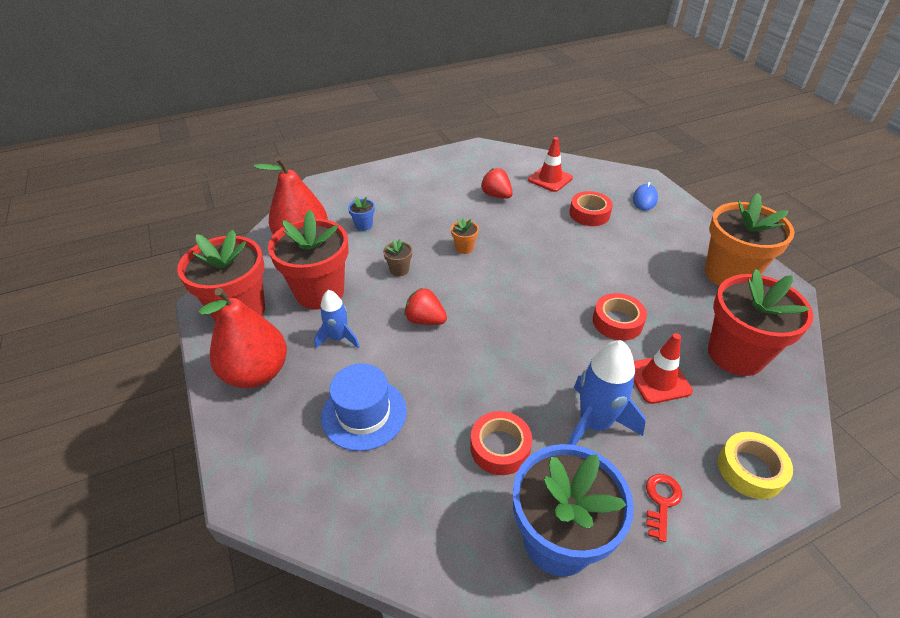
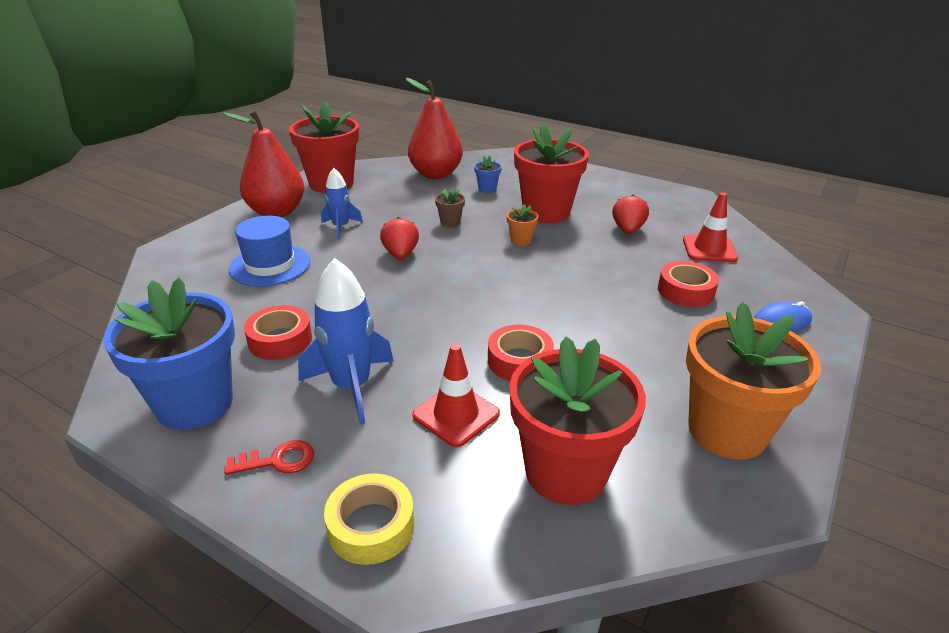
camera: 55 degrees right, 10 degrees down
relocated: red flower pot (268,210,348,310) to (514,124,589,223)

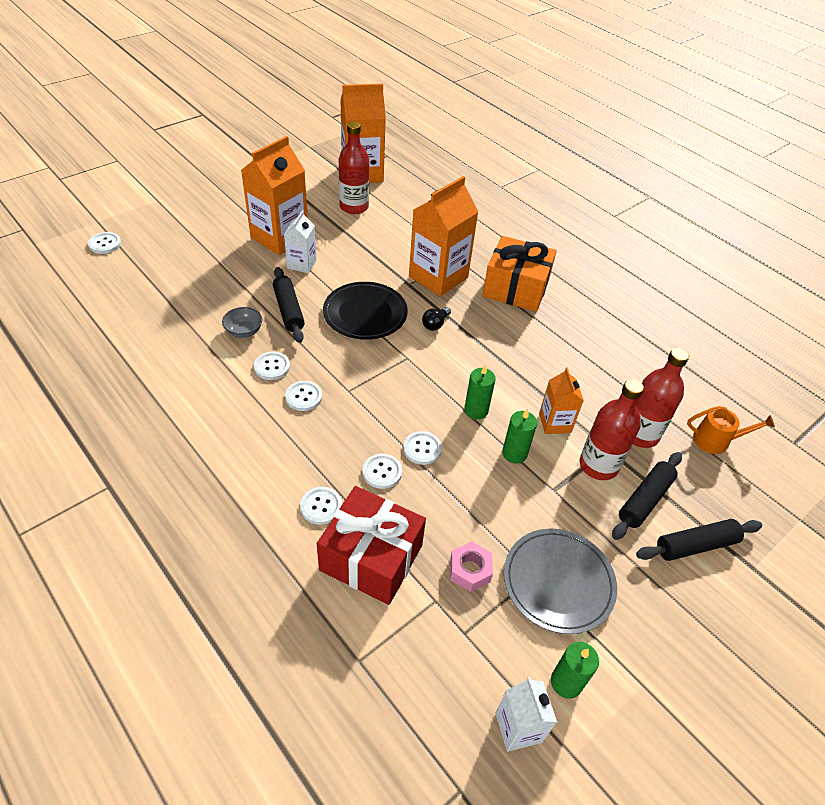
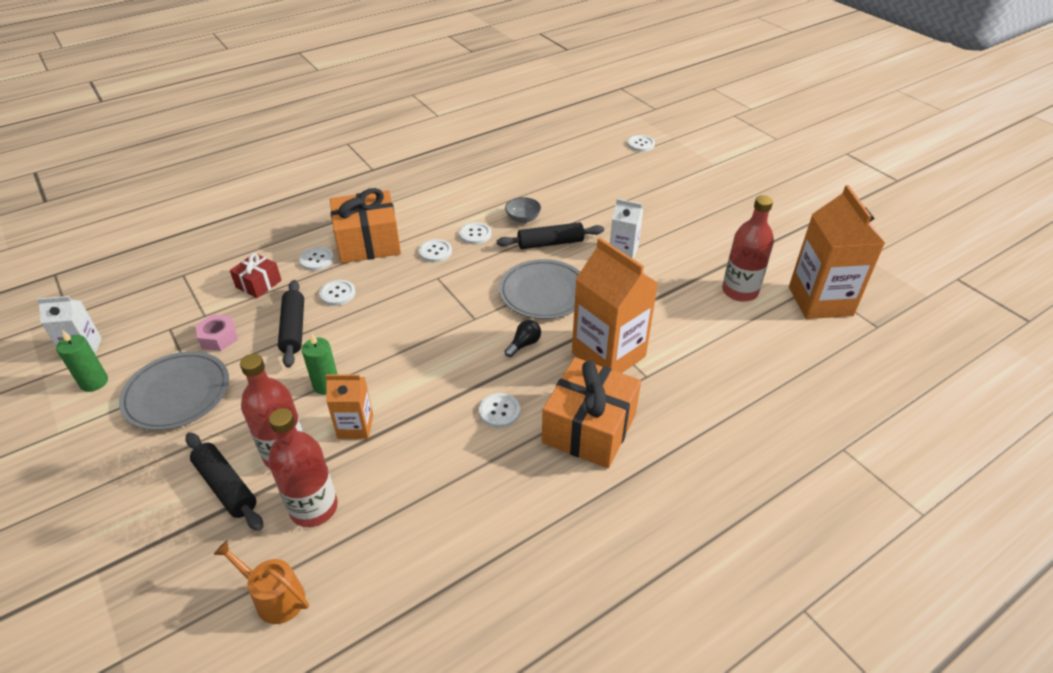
camera: 100 degrees right, 5 degrees down
missing: orange carton (241,136,308,255); green candle (464,364,496,420)
appeared: orange gift (330,188,401,263)
relocated: white button (403,431,442,465) to (479,393,520,428); black rolling pin (636,519,762,561) to (278,280,304,368)
colour: black plate (323,282,408,340) to grey plate (499,259,580,319)
spun: black light bulb (422,307,451,331) = (504,320,541,357) 90 degrees clockwise; orange watering can (687,406,775,454) = (213,540,309,624) 105 degrees clockwise
size: red gift (317,486,426,605) = (230,253,282,298) x0.53

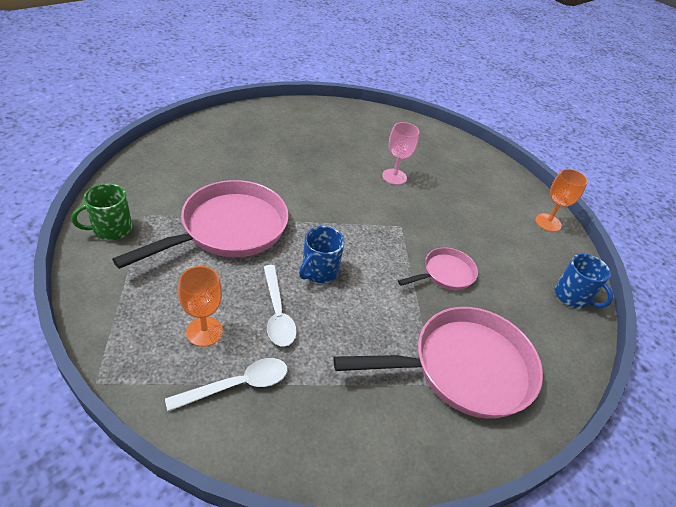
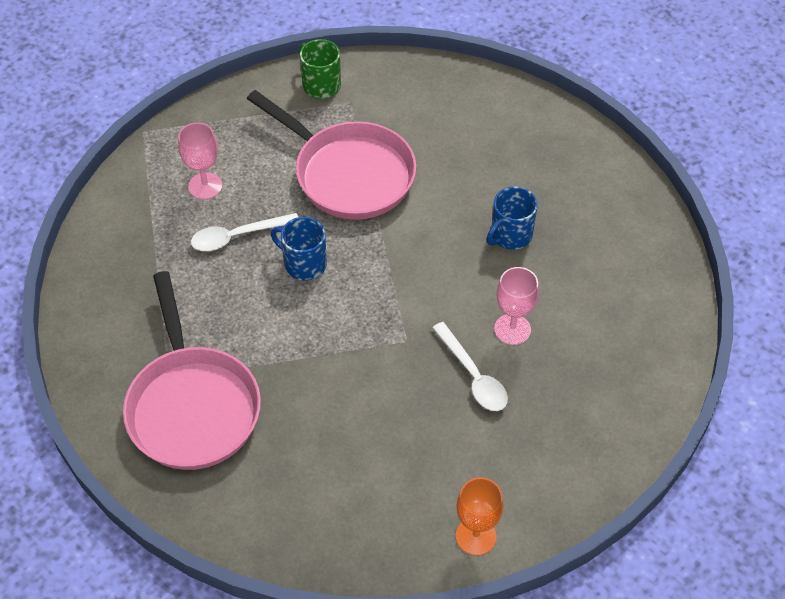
camera: 90 degrees right, 10 degrees up
missing: pink pan (398,247,478,290)
relocated: white spoon (165,358,288,412) to (432,322,508,411); blue mug (555,254,613,308) to (487,187,538,250)
colour: orange goblet (178,266,223,347) to pink goblet (178,123,222,200)

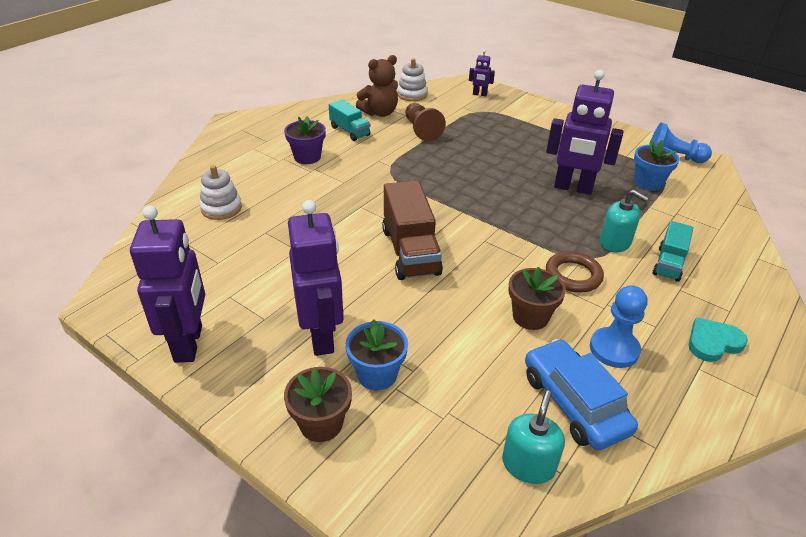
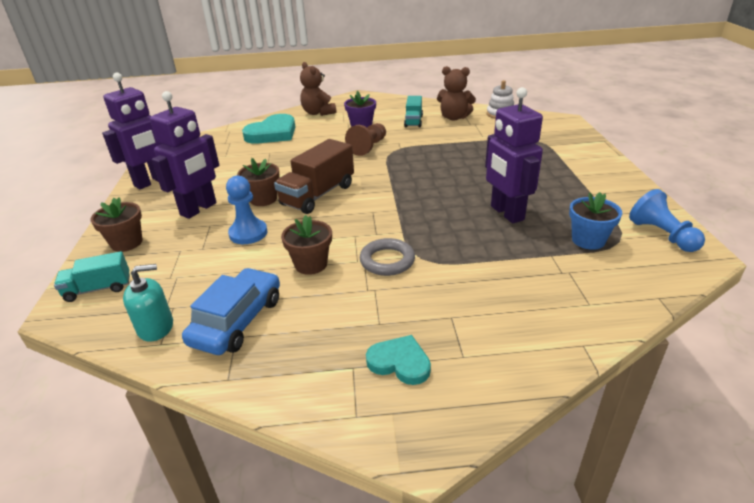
camera: 50 degrees right, 5 degrees down
missing: blue flower pot (346,319,408,390); purple robot (469,50,495,96); turquoise soap dispenser (600,190,649,252)
appeared: brown flower pot (237,158,280,206); brown teddy bear (300,62,336,116)
relocated: brown pawn (405,103,446,142) to (345,123,386,156); blue pawn (590,285,647,368) to (226,176,267,244); turquoise truck (653,221,693,282) to (54,251,130,302)
exchanged: white stacking toy (199,165,242,220) to turquoise heart (242,114,295,144)
colour: brown ring (546,251,604,293) to grey ring (360,238,415,276)

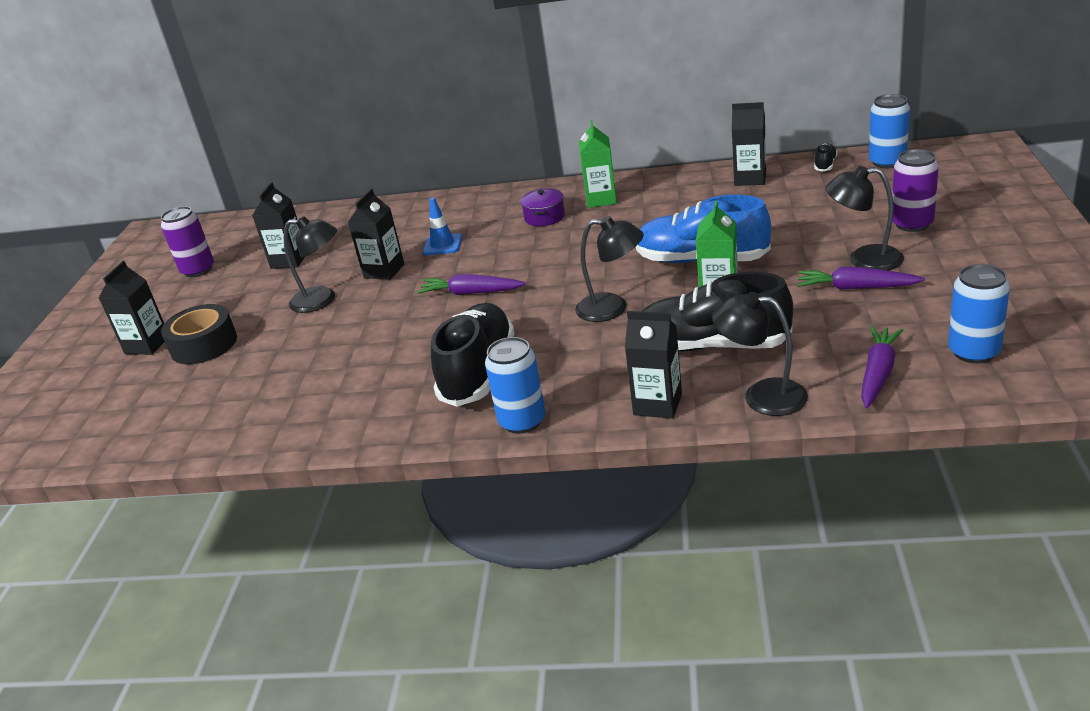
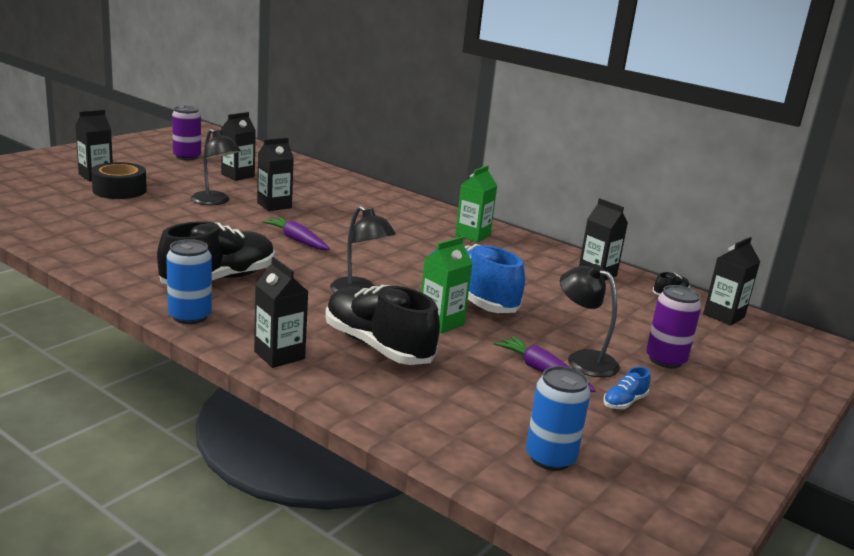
camera: 25 degrees right, 10 degrees down
missing: blue traffic cone (423,197,462,255); purple pot (520,188,565,226); black lamp (712,292,808,416); purple carrot (861,326,903,408)
appeared: blue shoe (603,367,650,409)
exchanged: blue can (869,94,910,169) to black carton (703,237,760,325)

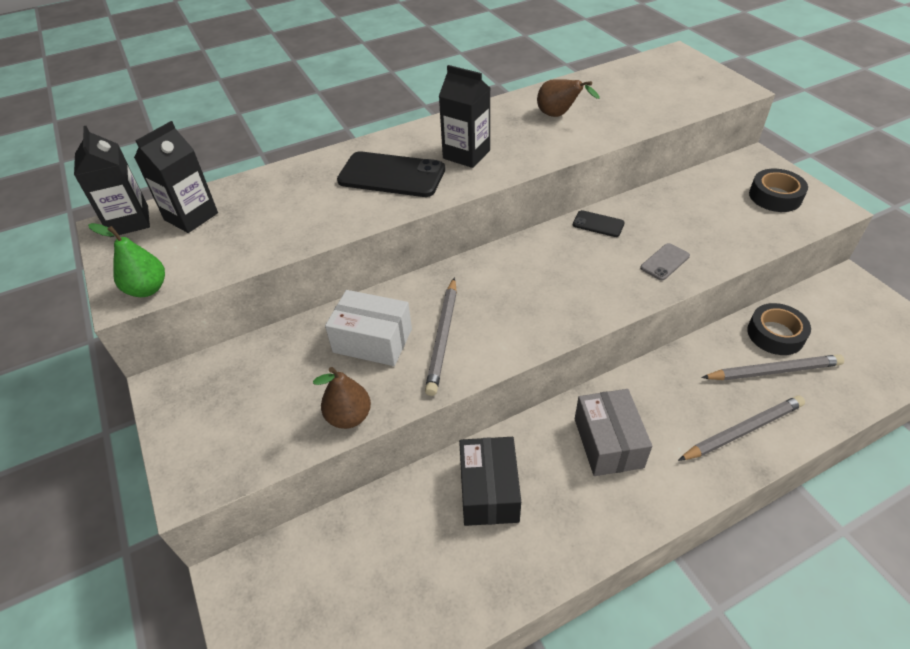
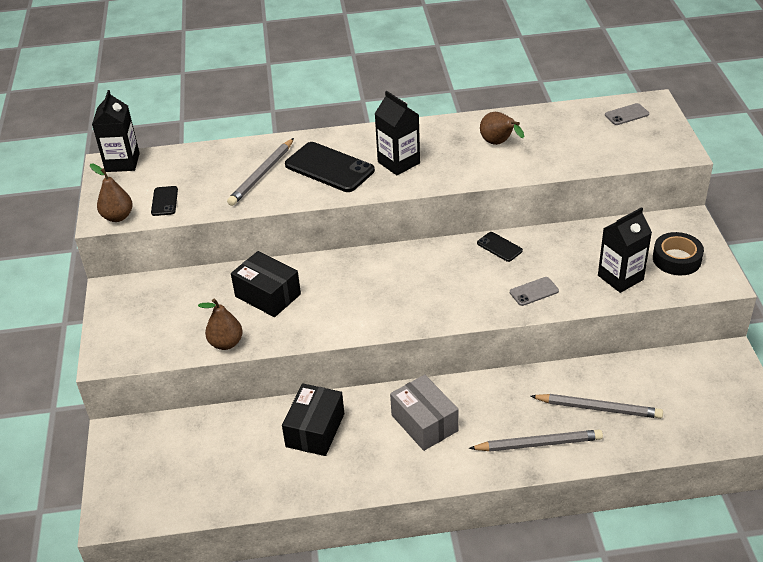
camera: 20 degrees right, 5 degrees down
missing: black tape (747,303,811,355)
appeared: black phone (151,186,178,216); grey phone (605,103,649,125)
relocated: black carton (134,121,218,233) to (598,207,652,293); grey pencil (425,277,457,396) to (227,138,294,206)
colour: green pear (88,223,165,297) to brown pear (90,164,133,222); white box (325,290,412,366) to black box (231,251,301,317)
spun: grey box (575,389,652,476) = (390,375,459,451) 45 degrees counterclockwise

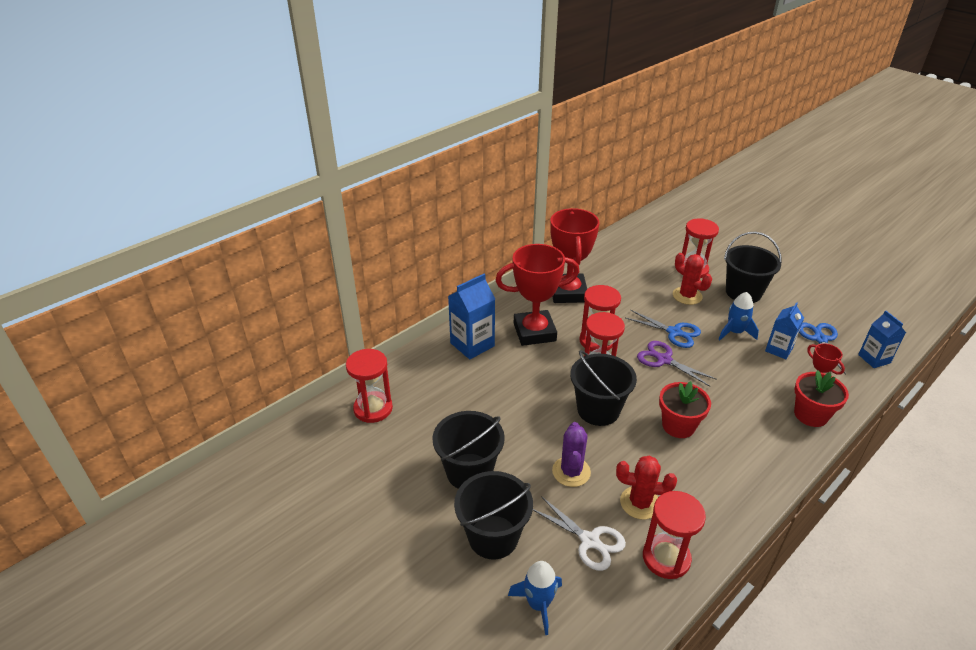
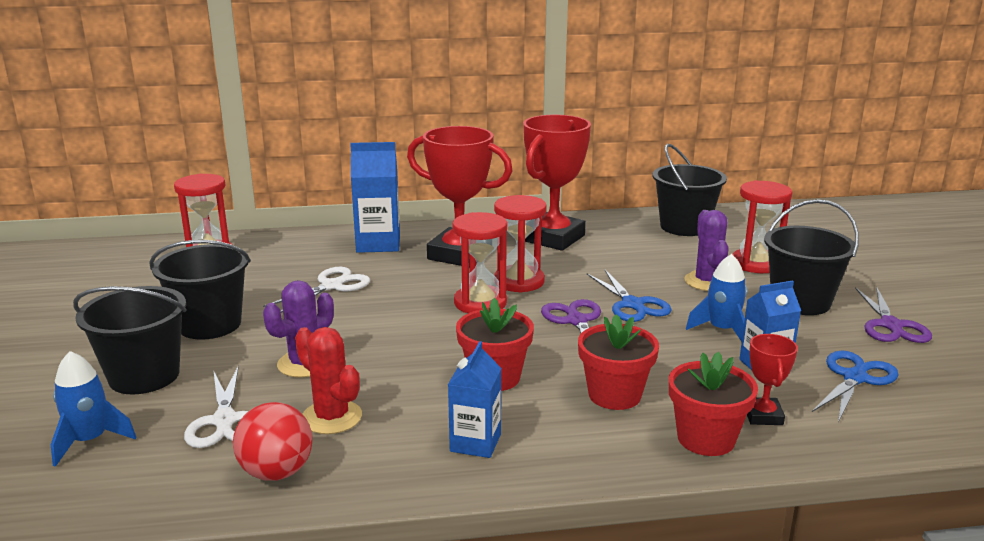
camera: 35 degrees right, 15 degrees down
appeared: white scissors (263,267,370,313); red flower pot (578,314,659,410); purple scissors (855,287,932,343)
relocated: black bucket (570,350,637,426) to (653,144,727,236); blue carton (858,311,906,368) to (448,341,502,458)
exchanged: red hourglass (643,491,706,579) to red ball (233,402,313,481)
colour: red cactus (673,253,712,305) to purple cactus (684,210,729,291)

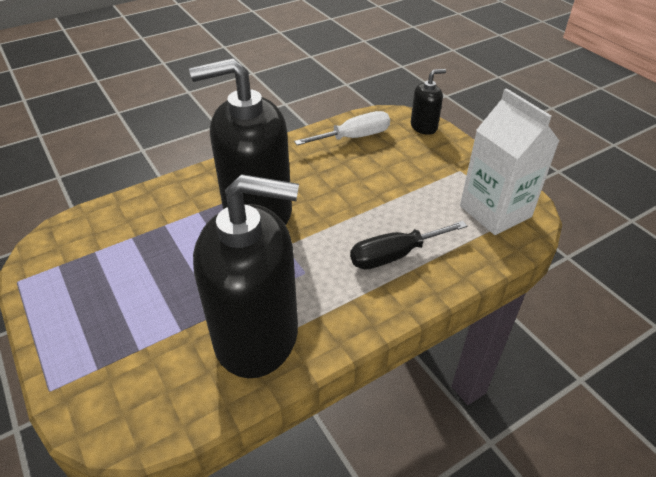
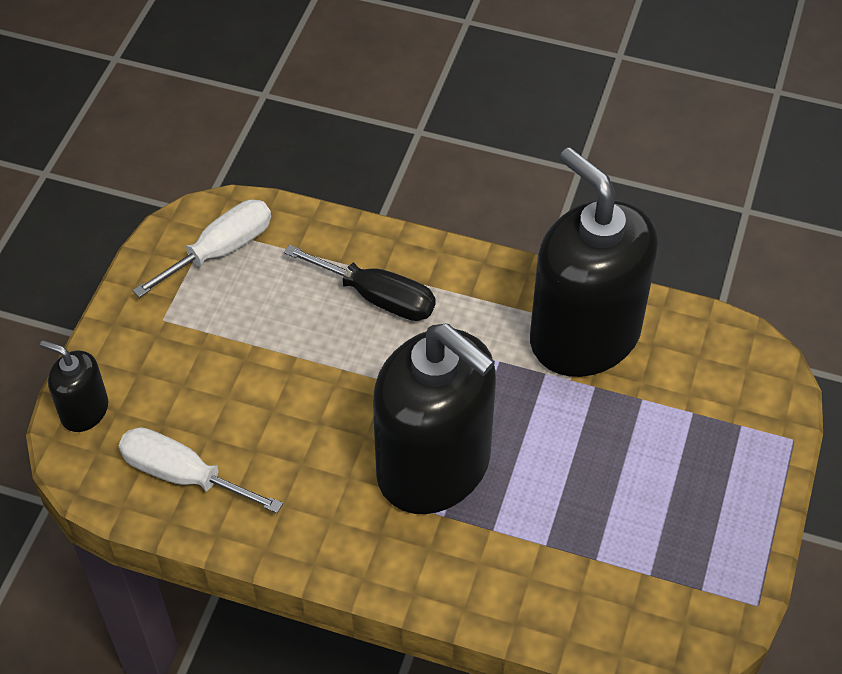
camera: 130 degrees left, 10 degrees up
exchanged: white carton (460,88,559,235) to white screwdriver (132,200,271,298)

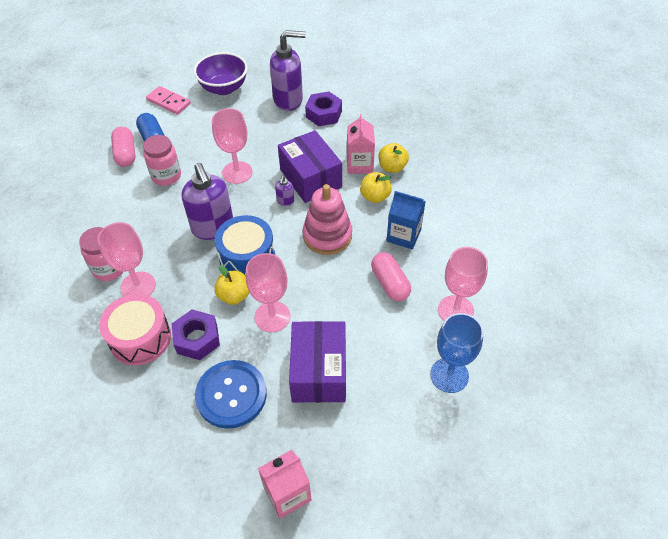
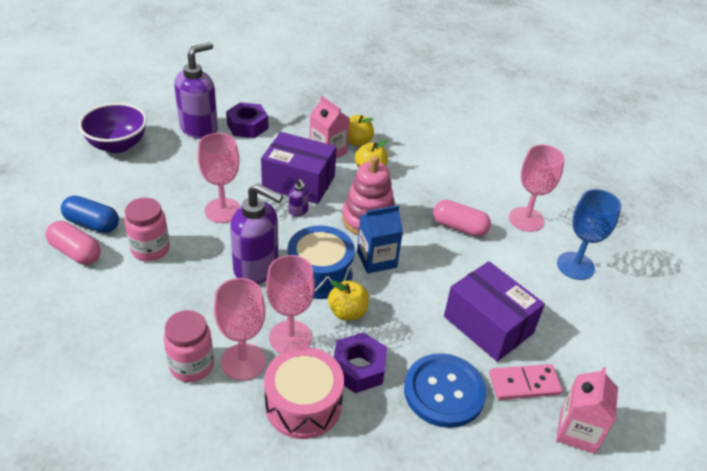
camera: 45 degrees left, 10 degrees down
relocated: pink domino (146,86,191,114) to (489,364,563,400); pink goblet (246,253,291,332) to (266,255,315,353); blue carton (387,191,426,249) to (357,205,403,274)

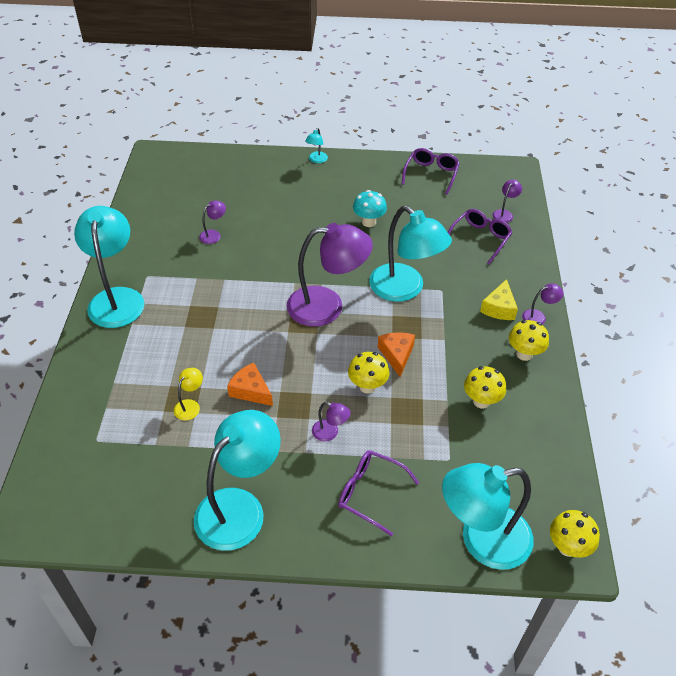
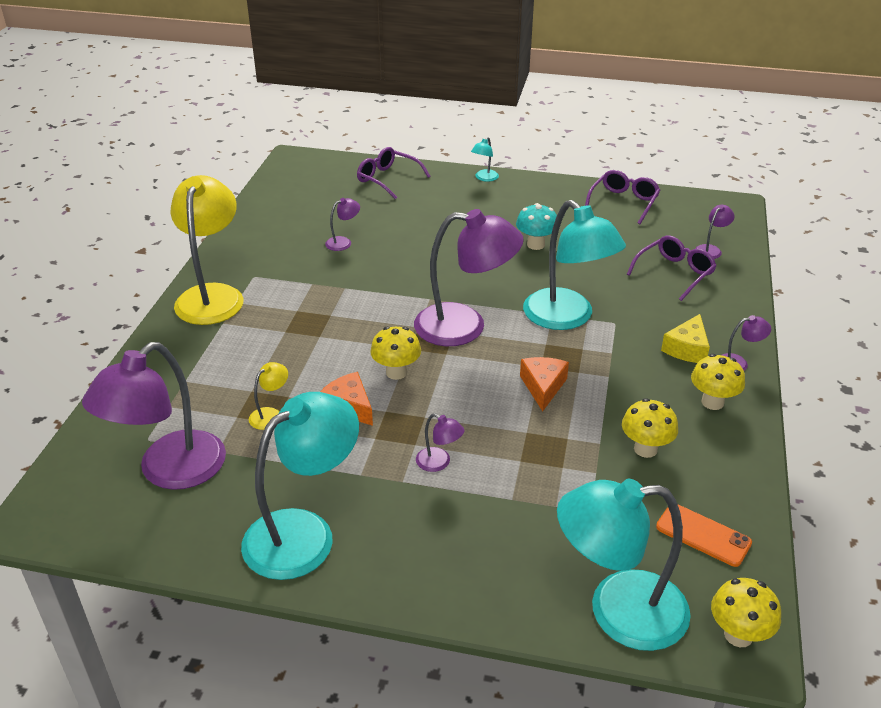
camera: 10 degrees right, 10 degrees down
appeared: purple lamp (82,342,226,490); orange phone (656,504,752,567)
relocated: purple glasses (338,450,419,536) to (357,147,430,199); yellow mushroom (348,352,390,394) to (370,327,421,380)
colour: turquoise lamp (74,206,144,328) to yellow lamp (171,175,244,325)

